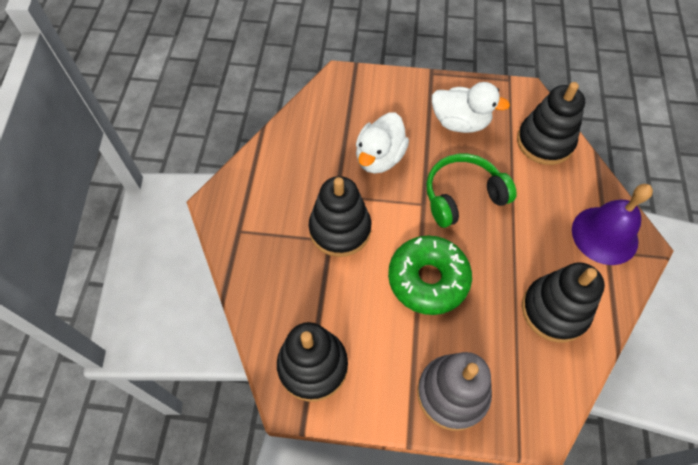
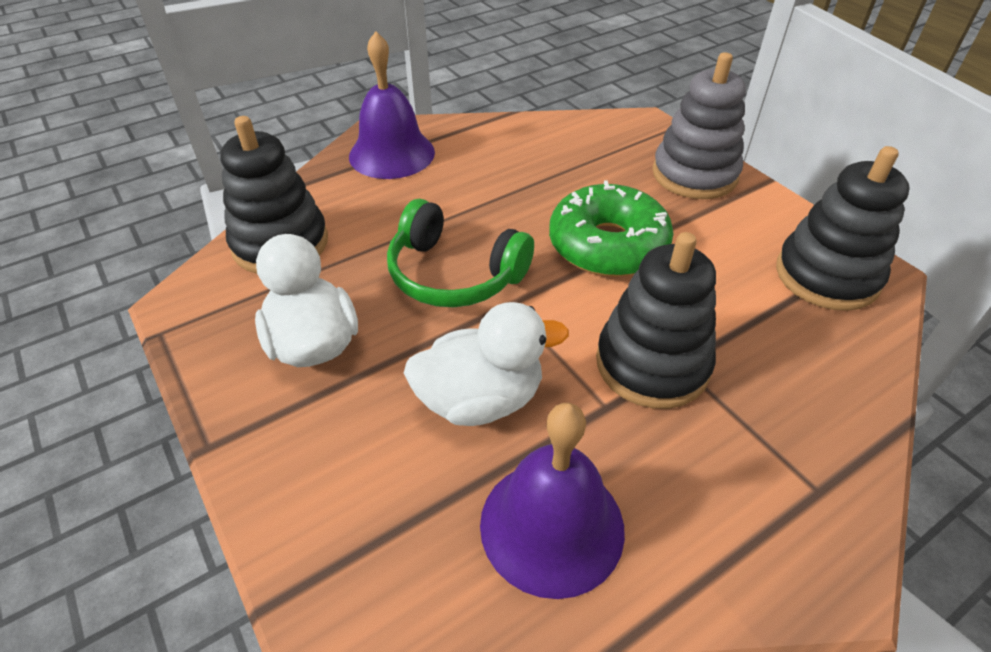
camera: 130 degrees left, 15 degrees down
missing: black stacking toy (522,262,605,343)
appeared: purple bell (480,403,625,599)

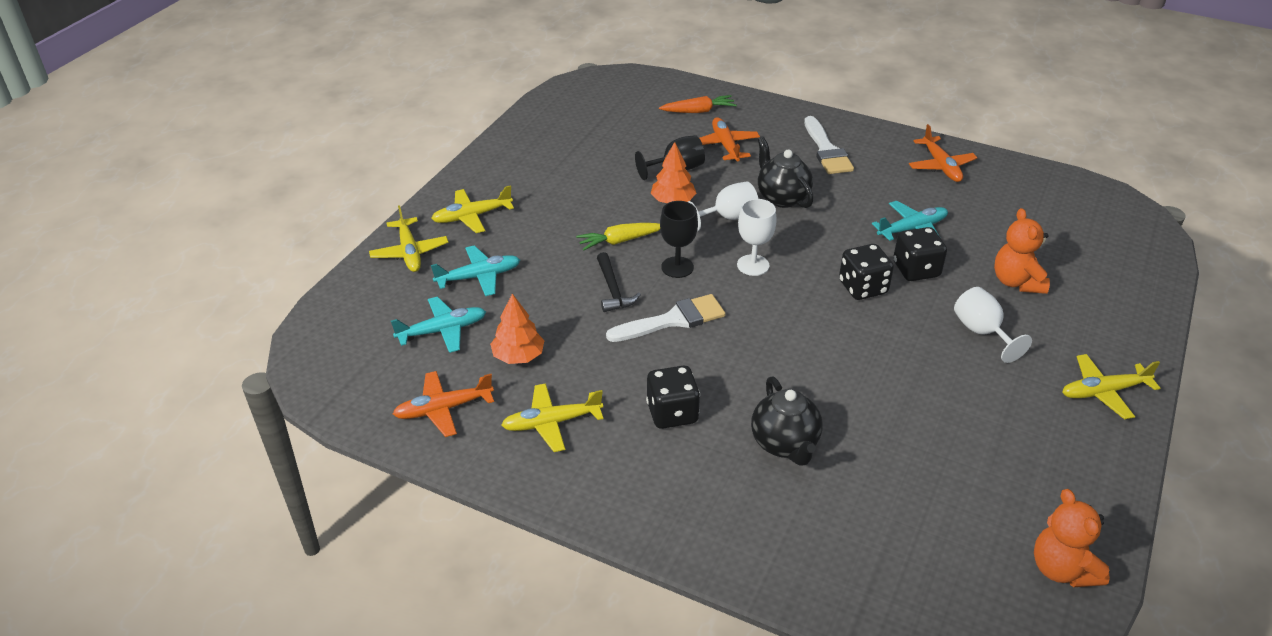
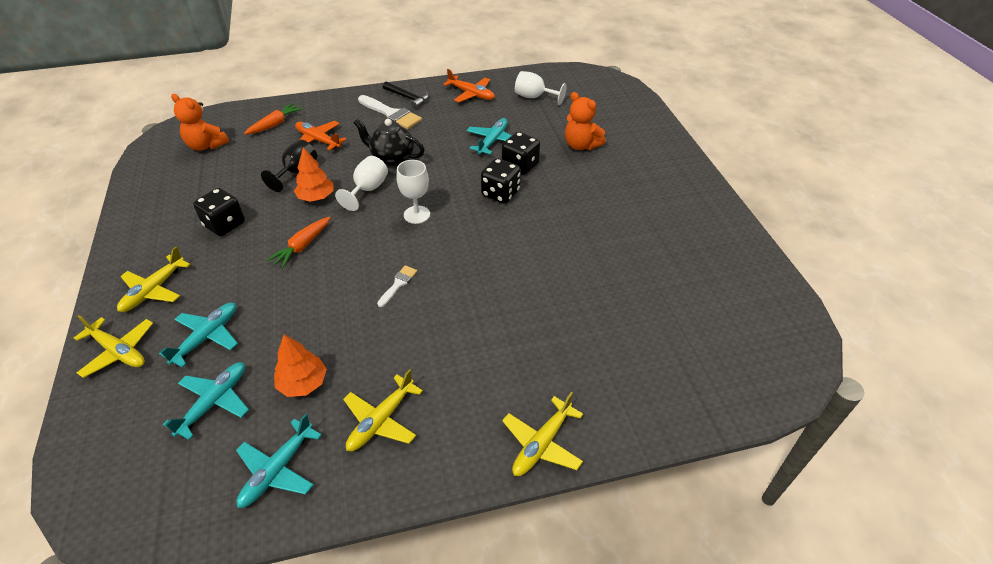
camera: 40 degrees left, 5 degrees up
missing: black goblet (660,201,698,278); black teapot (751,377,823,466)
relocated: black hammer (597,252,641,312) to (383,82,429,109); black dice (646,366,700,429) to (193,188,245,236); white goblet (954,287,1032,363) to (515,71,567,105); orange teddy bear (1034,489,1110,587) to (171,94,229,151); yellow plane (1062,354,1160,419) to (502,392,583,476)
colour: orange plane (393,371,494,437) to turquoise plane (236,413,322,508); yellow carrot (576,223,660,251) to orange carrot (267,217,331,268)
size: white brush (606,294,726,342) = (377,265,417,307) x0.54

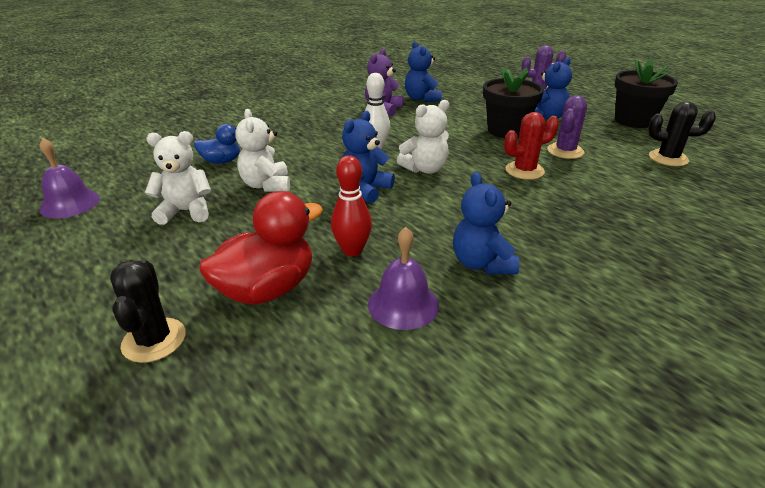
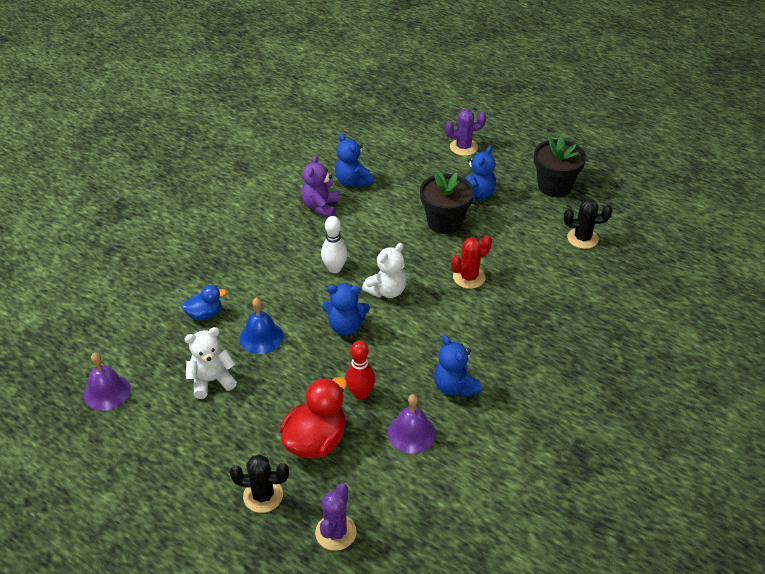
camera: 15 degrees left, 10 degrees up
relocated: purple cactus (547,95,587,159) to (315,483,357,551)
exchanged: white teddy bear (235,109,290,192) to blue bell (240,298,284,354)
spun: black cactus (110,259,186,363) = (230,454,289,513) 60 degrees counterclockwise; blue teddy bear (342,111,395,203) = (322,284,370,335) 105 degrees counterclockwise

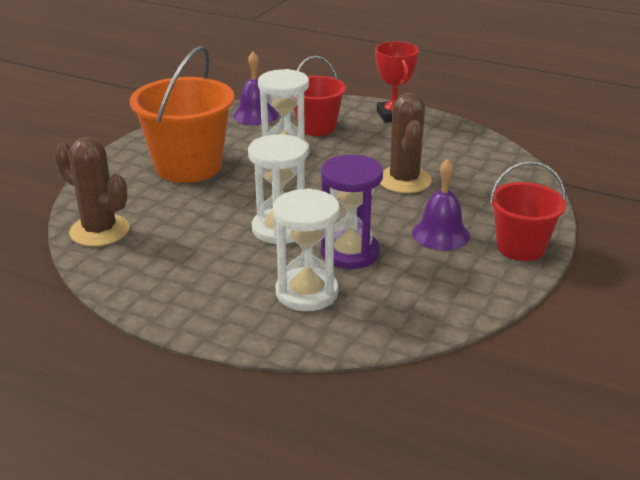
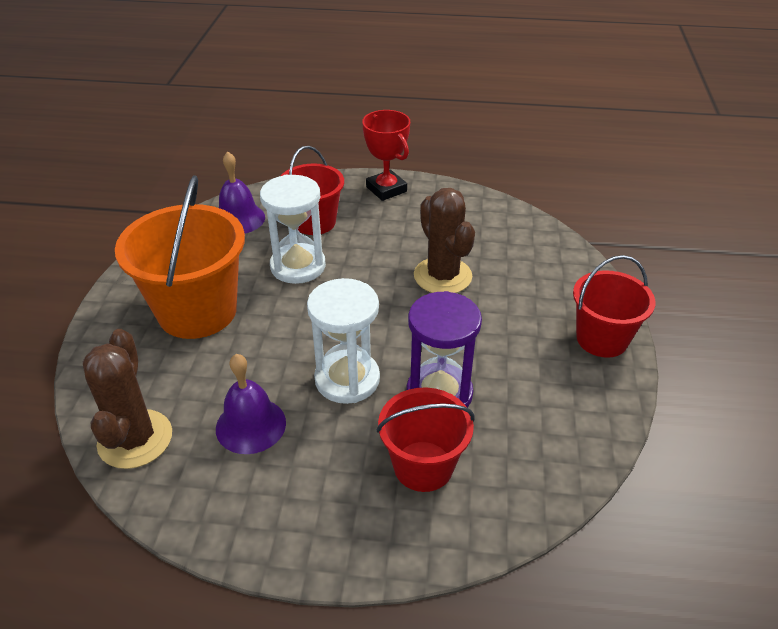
camera: 20 degrees left, 10 degrees up
relocated: purple bell (412,159,470,251) to (216,354,286,454)
exchanged: white hourglass (273,188,340,311) to red bucket (377,387,475,492)
spun: brown cactus (54,137,130,246) = (83,329,172,469) 75 degrees clockwise

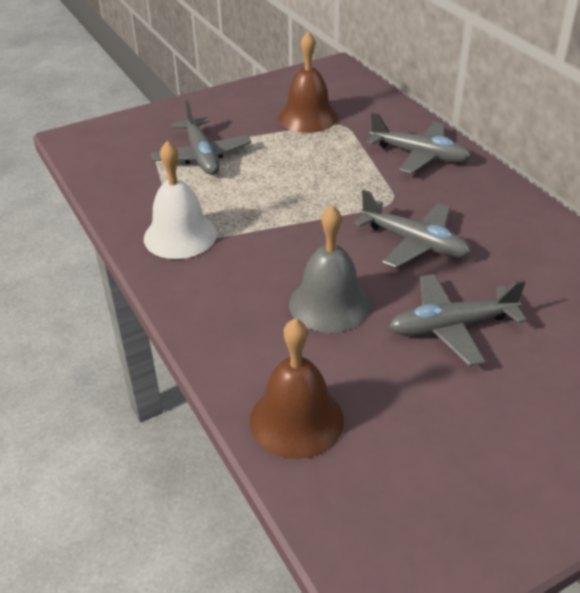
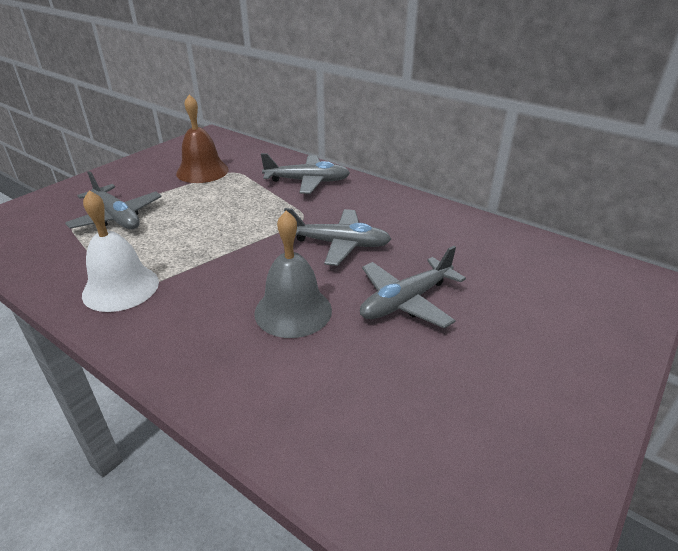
camera: 25 degrees left, 5 degrees down
missing: brown bell (250,318,344,459)

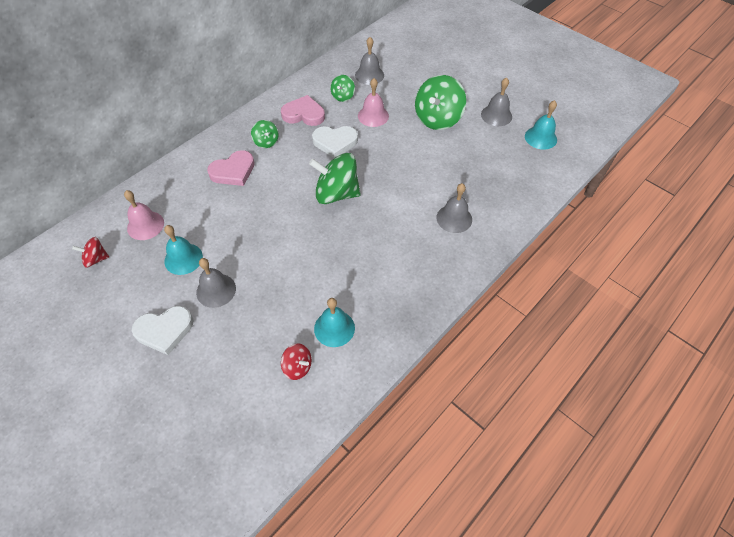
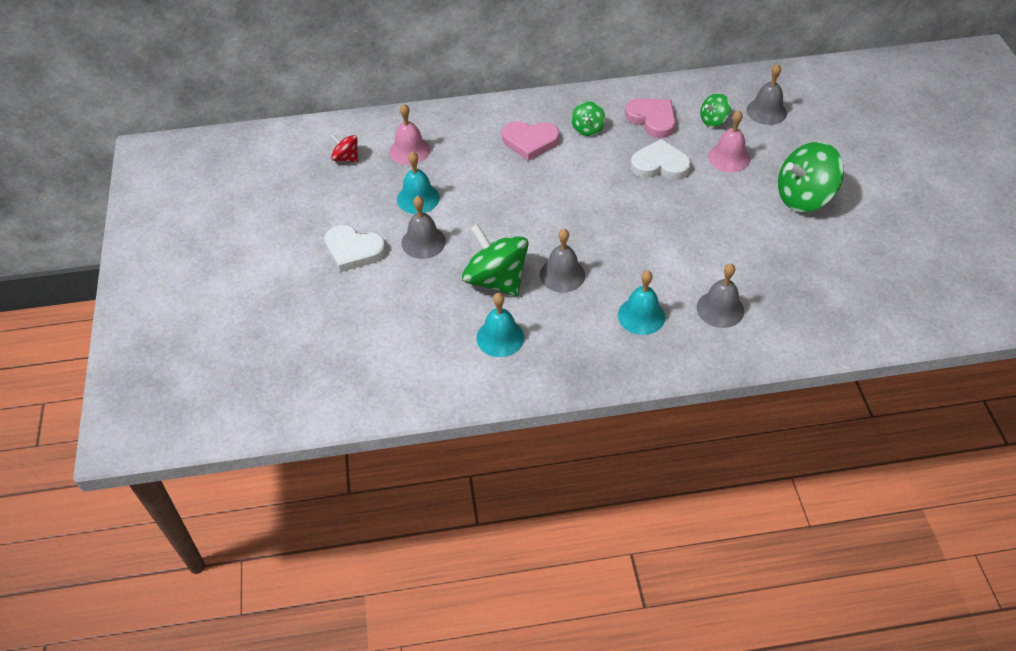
camera: 40 degrees right, 5 degrees down
missing: red spinning top (281,343,312,380)
relocated: green spinning top (309,153,361,204) to (462,224,529,296); grey bell (481,77,512,126) to (540,229,585,292); turquoise bell (525,100,557,150) to (618,270,665,335)
spun: white heart (312,126,358,158) = (630,139,691,180) 150 degrees clockwise

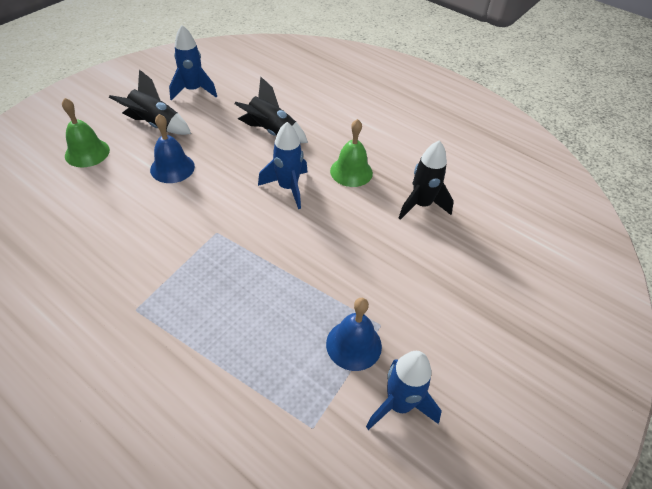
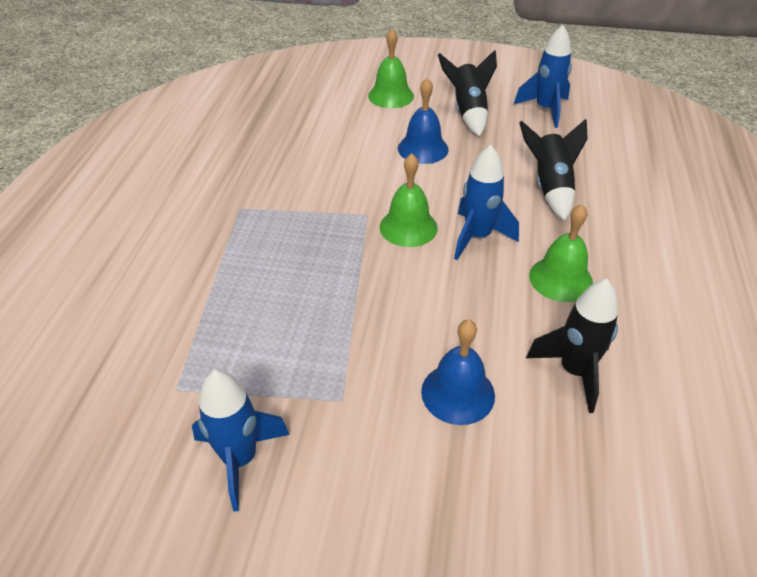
camera: 65 degrees right, 5 degrees down
appeared: green bell (380,153,438,247)
relocated: blue bell (326,298,382,371) to (421,320,495,425)

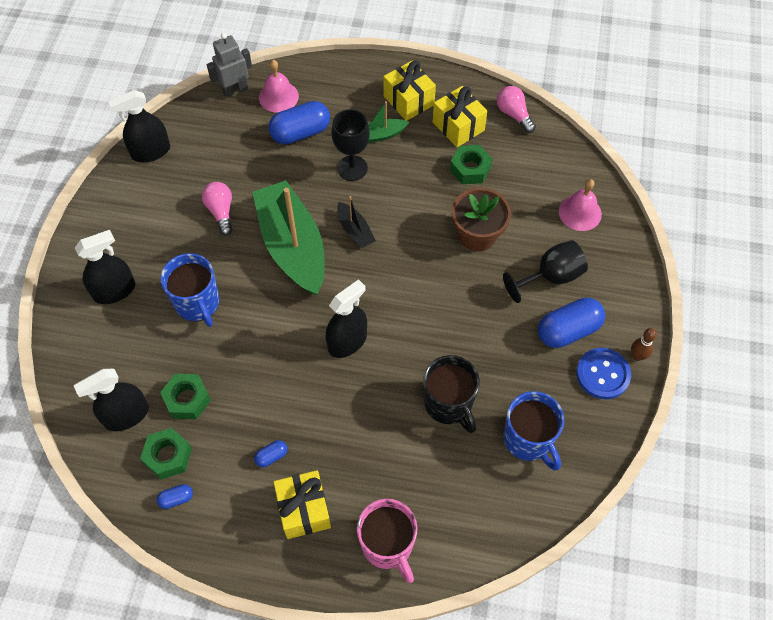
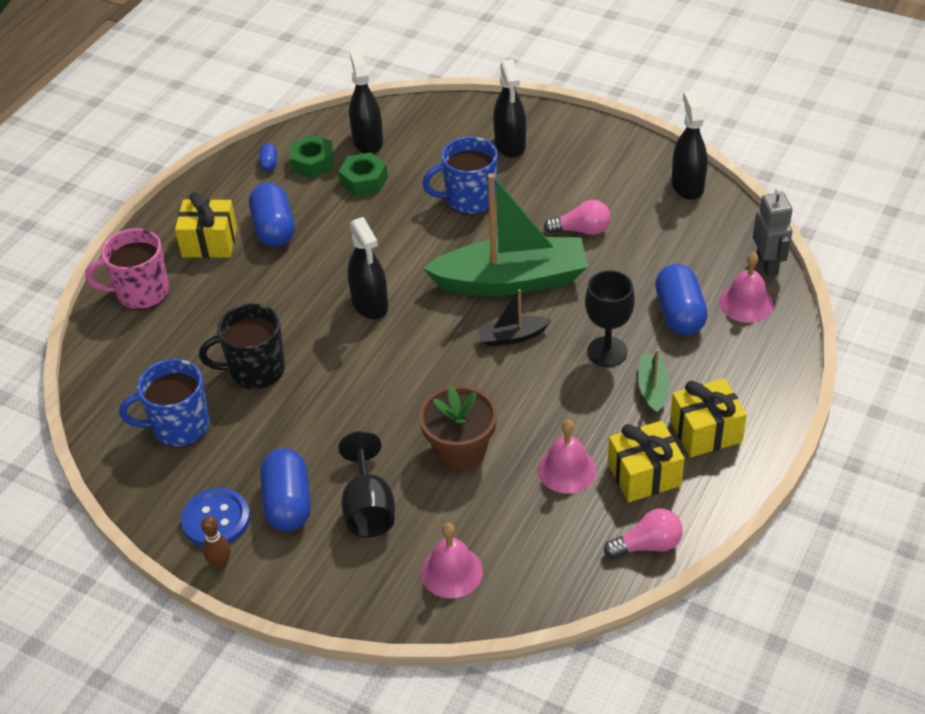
camera: 110 degrees right, 15 degrees down
exchanged: green nut (450,145,492,184) to pink bell (538,420,597,494)
size: blue capsule (254,440,288,467) = (249,183,295,247) x2.15

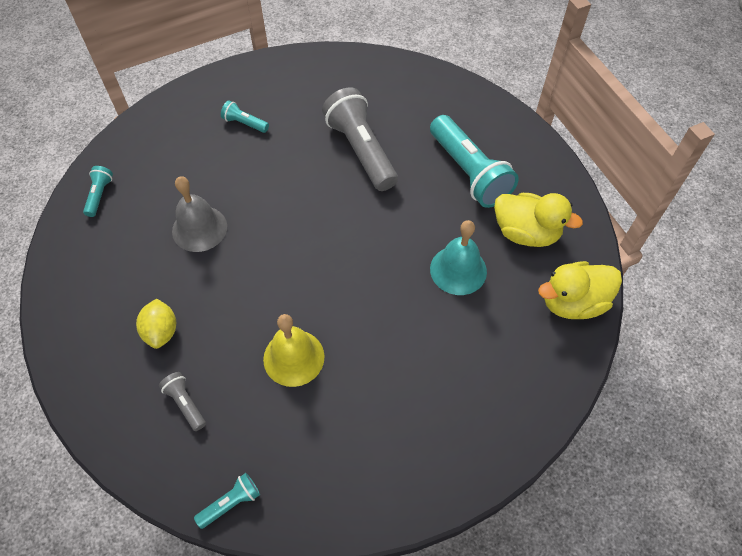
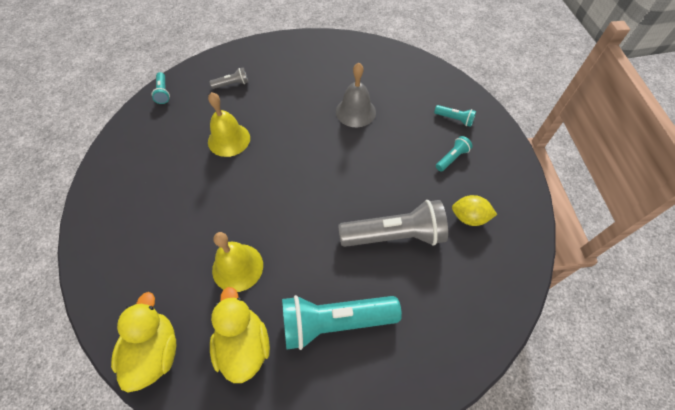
camera: 110 degrees right, 0 degrees up
relocated: turquoise flashlight (83,166,113,217) to (434,105,476,127); yellow lemon (136,299,176,349) to (452,195,497,226)
colour: turquoise bell (430,220,487,295) to yellow bell (212,232,263,292)
spun: yellow duck (494,193,583,247) = (210,287,270,383) 120 degrees clockwise

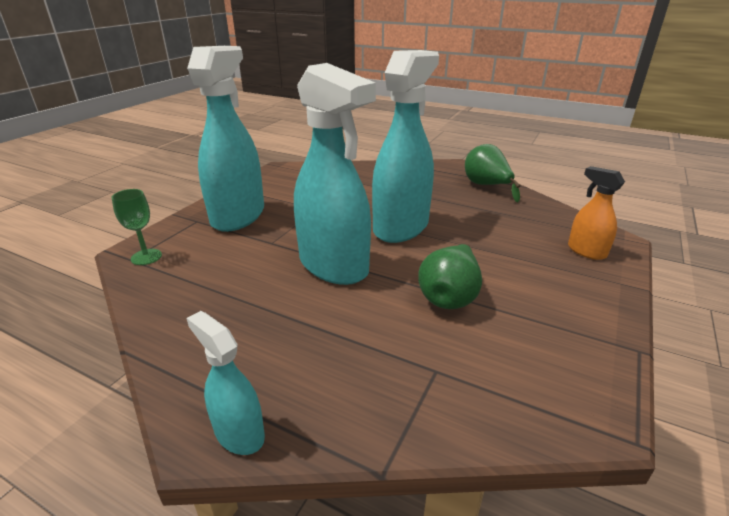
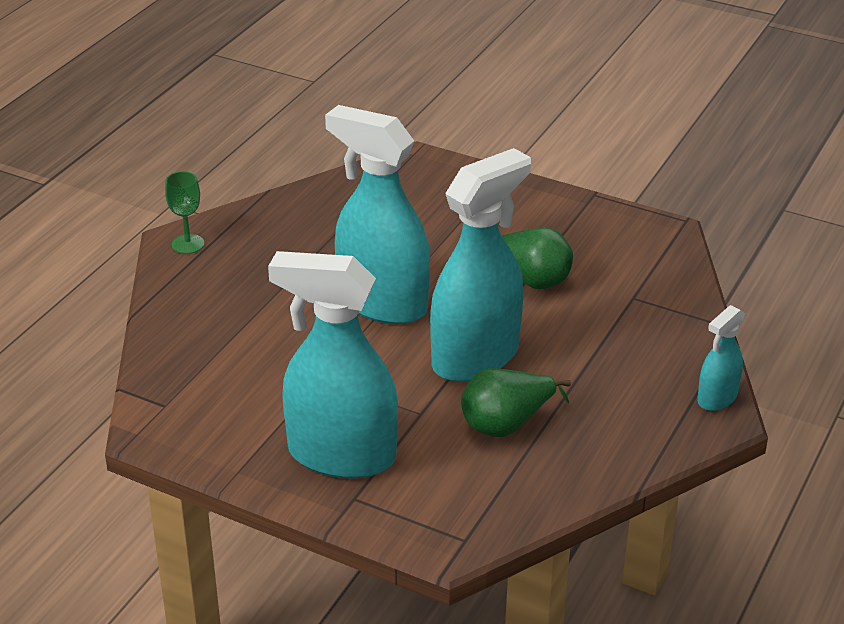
camera: 90 degrees left, 5 degrees up
missing: orange spray bottle (568,166,625,260)
relocated: green goblet (111,189,162,265) to (165,171,204,254); green pear (465,144,521,202) to (461,368,571,437)

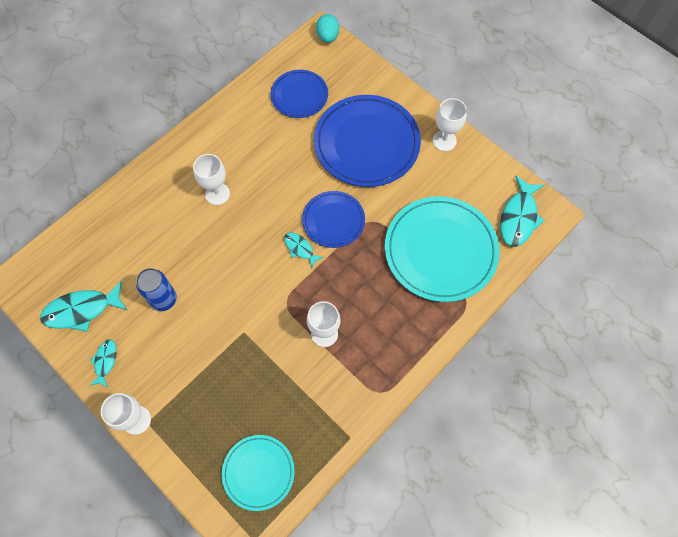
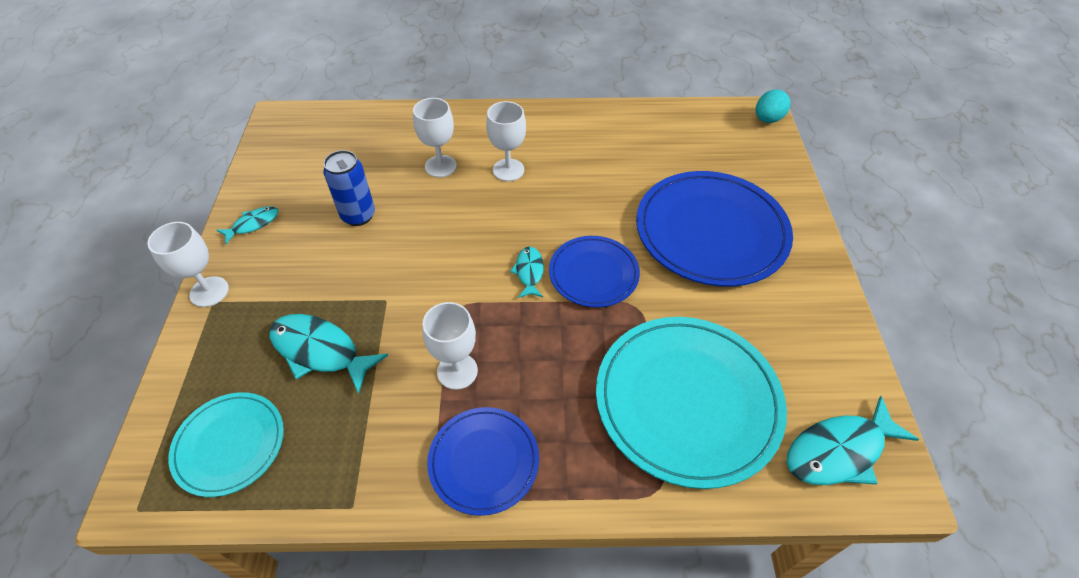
camera: 45 degrees right, 15 degrees down
relocated: turquoise fish (40,281,127,332) to (269,314,388,394); blue plate (270,70,328,118) to (427,407,539,516); white goblet (433,98,467,151) to (413,98,457,177)

